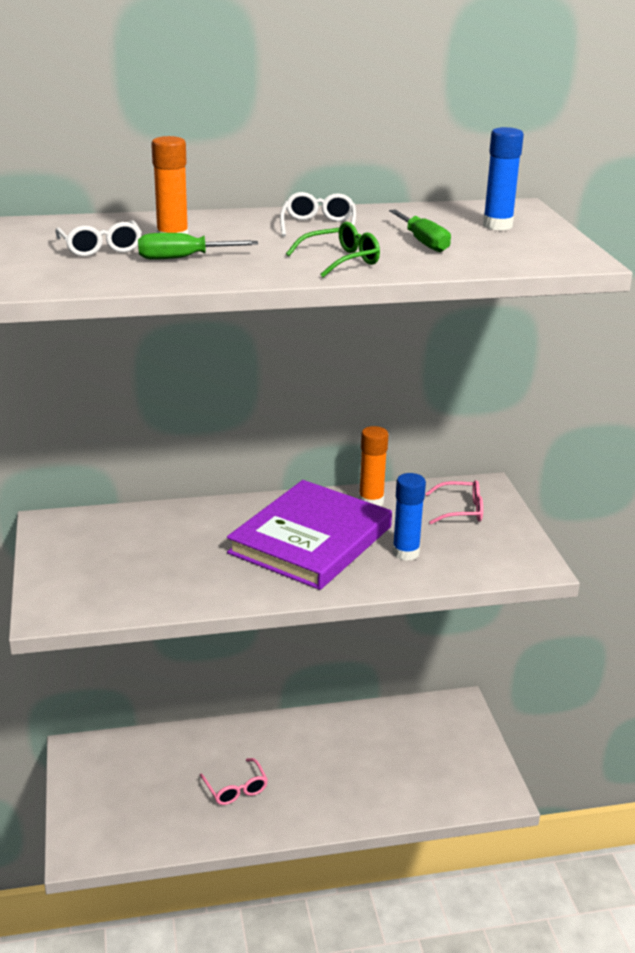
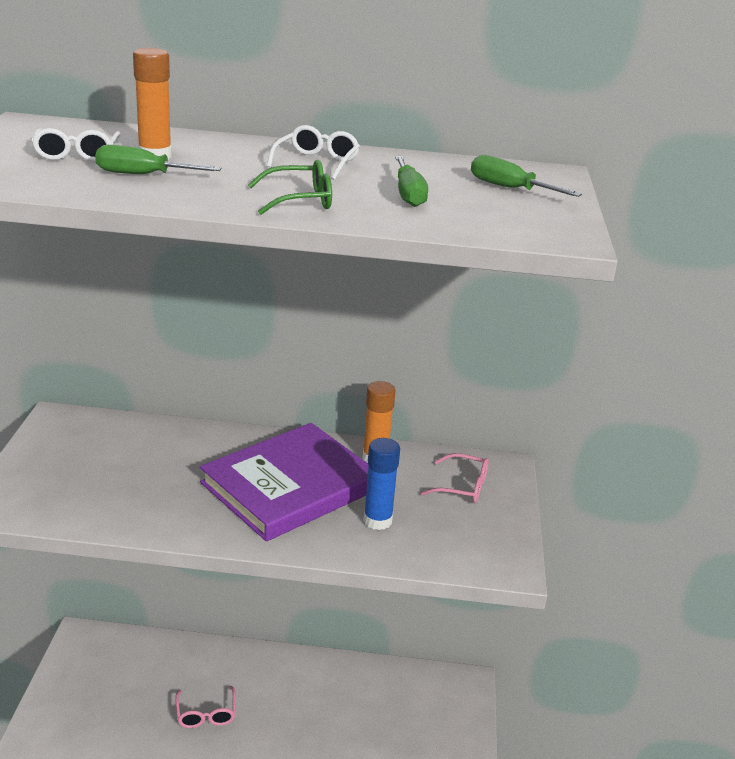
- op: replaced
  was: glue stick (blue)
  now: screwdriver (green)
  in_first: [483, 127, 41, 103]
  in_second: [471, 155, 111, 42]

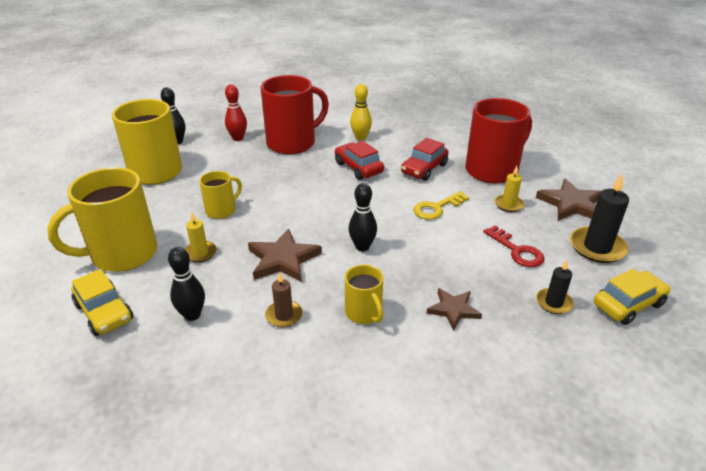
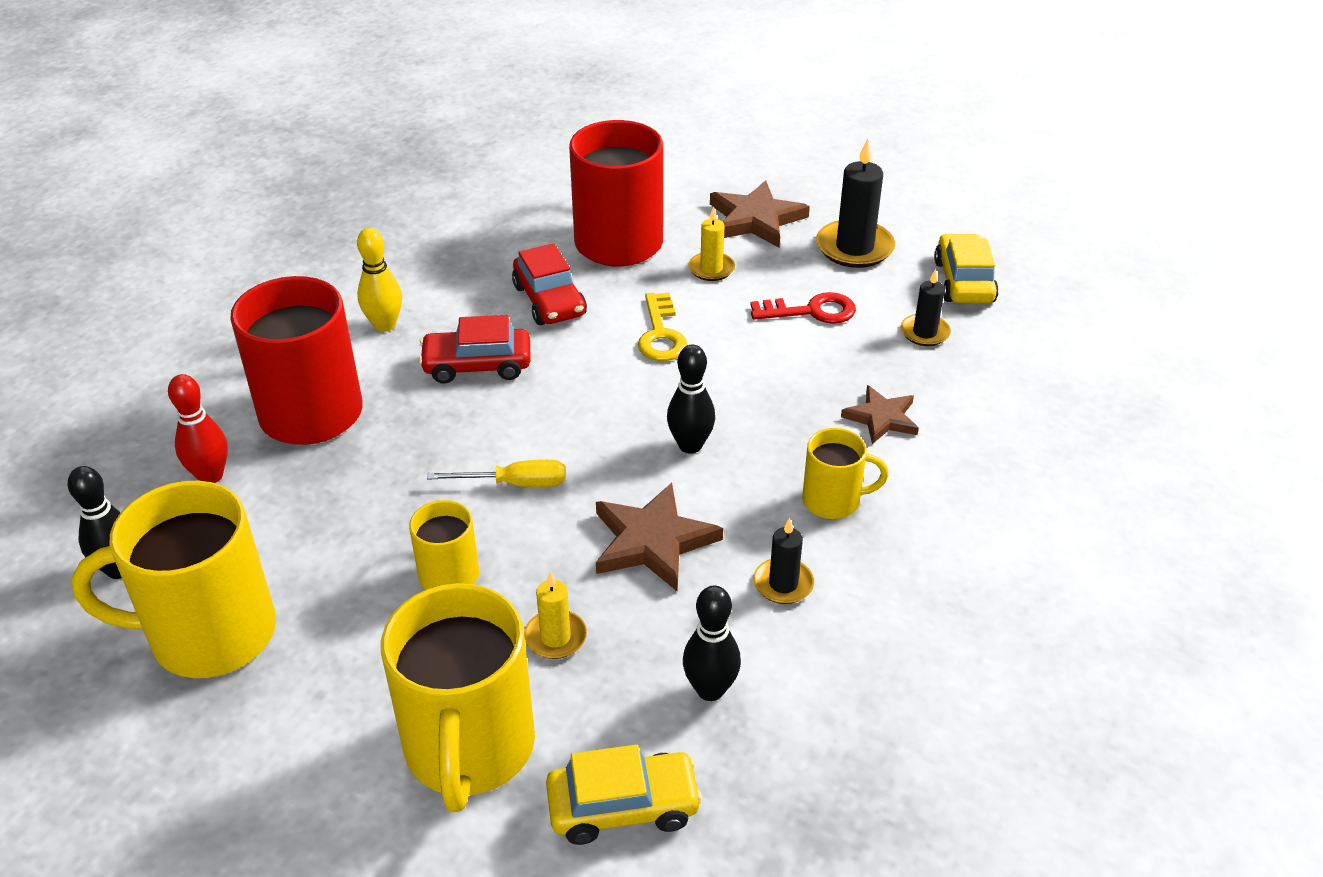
- op: recoloured
  was: candle (brown)
  now: candle (black)
  in_first: [265, 272, 38, 56]
  in_second: [754, 518, 60, 86]
- op: added
  now: screwdriver (yellow)
  in_second: [427, 460, 138, 27]

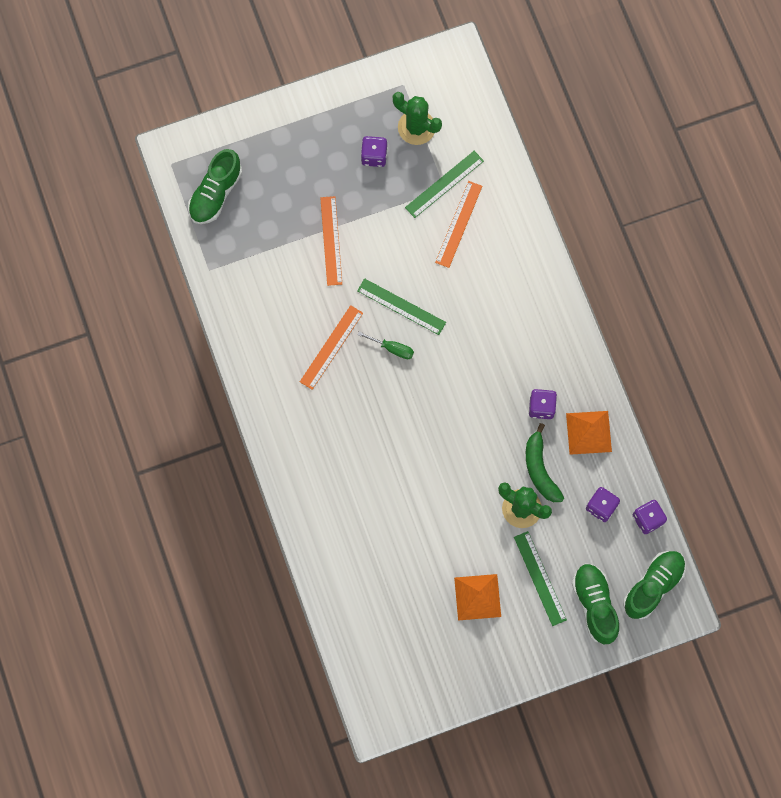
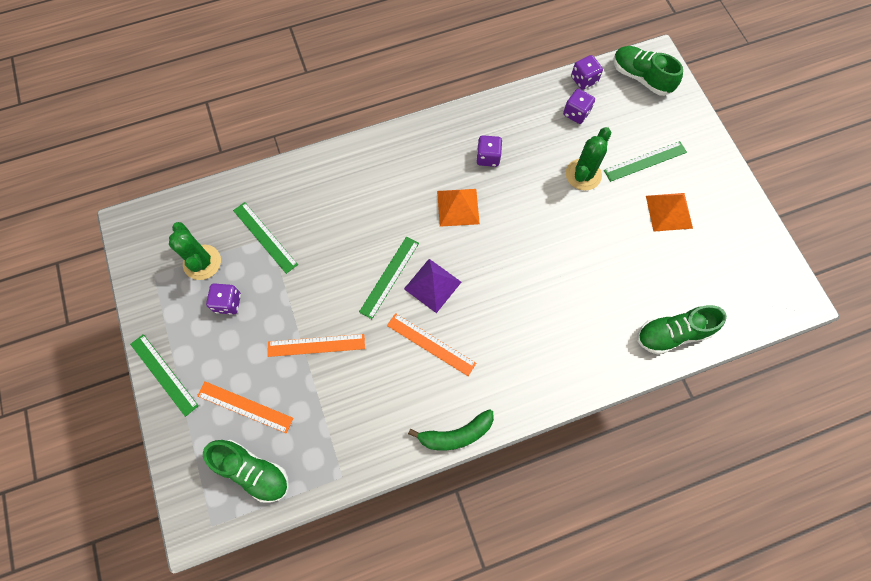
- op: turned
  was: cactus (green)
  in_first: [393, 92, 49, 53]
  in_second: [169, 222, 52, 58]
  clockwise: -60
- op: moved
  was: ruler (orange)
  in_first: [435, 181, 47, 87]
  in_second: [197, 381, 97, 52]
- op: replaced
  was: screwdriver (green)
  now: pyramid (purple)
  in_first: [357, 332, 57, 27]
  in_second: [404, 259, 57, 54]
- op: moved
  was: pyramid (orange)
  in_first: [566, 411, 46, 44]
  in_second: [437, 189, 43, 38]
- op: moved
  was: banana (green)
  in_first: [526, 423, 38, 79]
  in_second: [408, 409, 86, 41]
- op: moved
  was: shoe (green)
  in_first: [572, 563, 47, 81]
  in_second: [637, 305, 90, 50]
- op: added
  now: ruler (green)
  in_second: [130, 334, 69, 83]

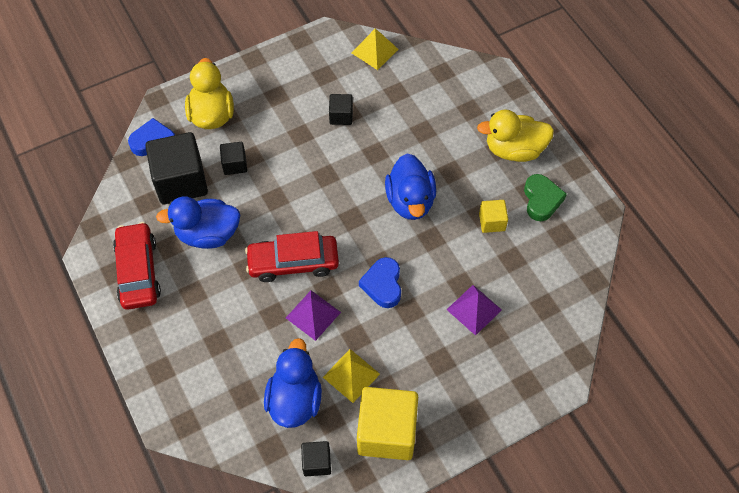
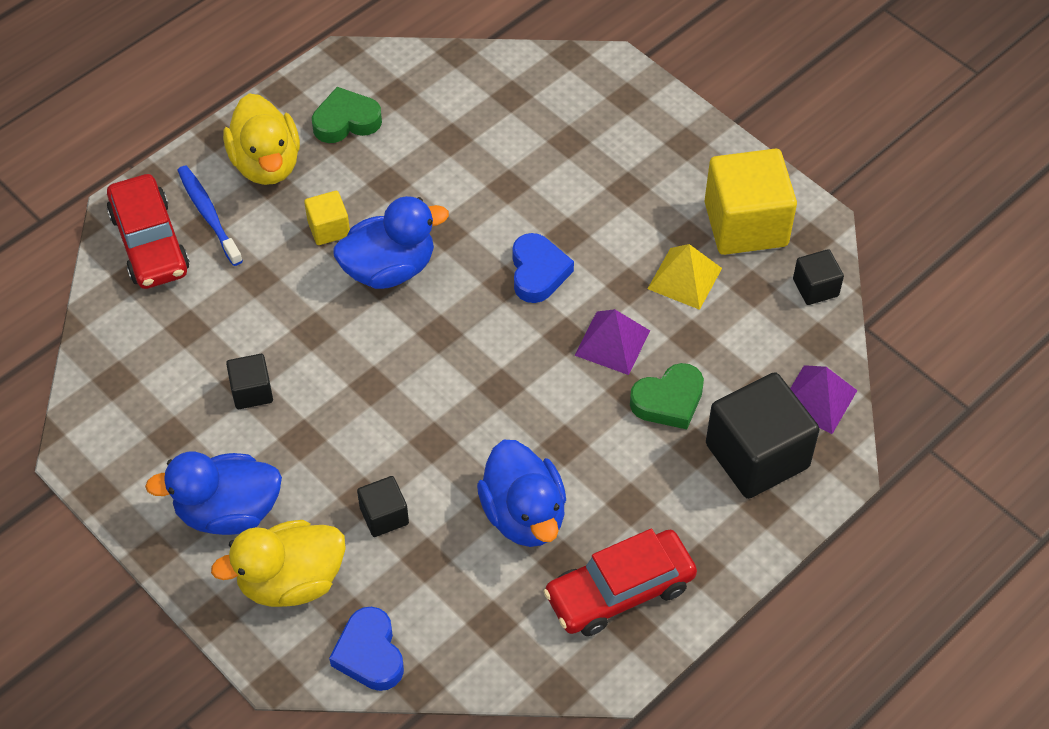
- op: removed
  was: pyramid (yellow)
  in_first: [352, 28, 47, 42]
- op: moved
  was: cube (black)
  in_first: [145, 132, 63, 72]
  in_second: [706, 372, 114, 127]
- op: moved
  was: cube (yellow)
  in_first: [479, 200, 29, 33]
  in_second: [304, 191, 46, 54]
- op: moved
  was: car (red)
  in_first: [245, 231, 94, 51]
  in_second: [107, 174, 83, 115]
- op: turned
  was: heart (blue)
  in_first: [359, 257, 42, 51]
  in_second: [513, 233, 61, 70]
  clockwise: -75
- op: moved
  was: pyramid (purple)
  in_first: [446, 285, 56, 51]
  in_second: [790, 365, 68, 69]
- op: moved
  was: duck (blue)
  in_first: [264, 338, 58, 90]
  in_second: [145, 452, 137, 83]
- op: added
  now: toothbrush (blue)
  in_second: [177, 166, 66, 100]
- op: added
  now: heart (green)
  in_second: [630, 363, 74, 66]

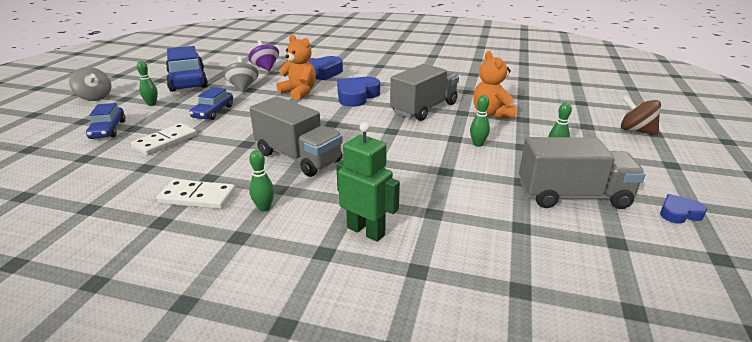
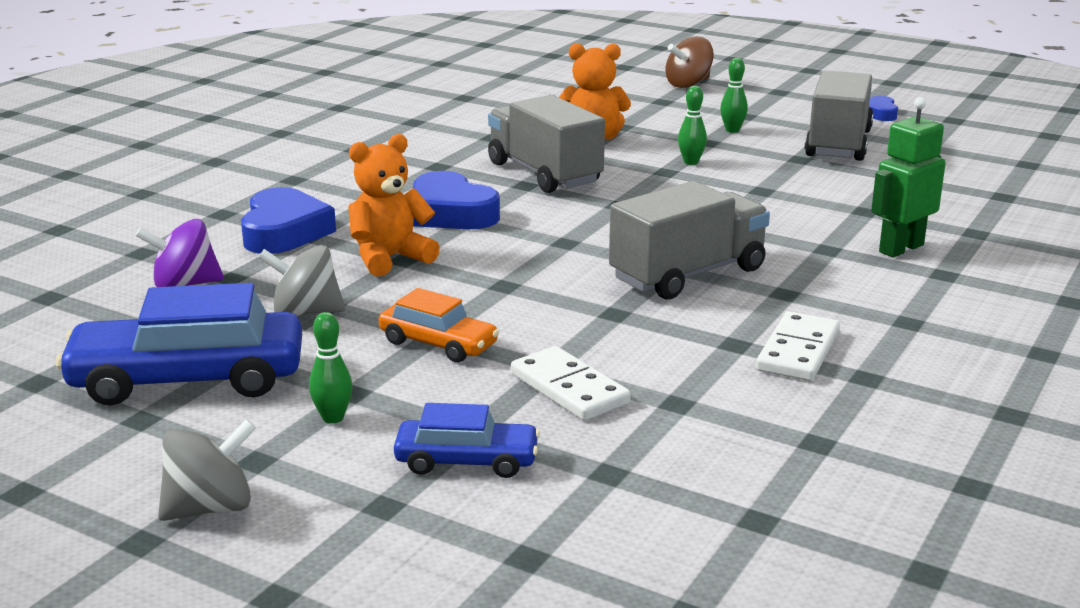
- op: recoloured
  was: car (blue)
  now: car (orange)
  in_first: [189, 87, 44, 33]
  in_second: [379, 288, 120, 74]
- op: removed
  was: bowling pin (green)
  in_first: [249, 150, 25, 62]

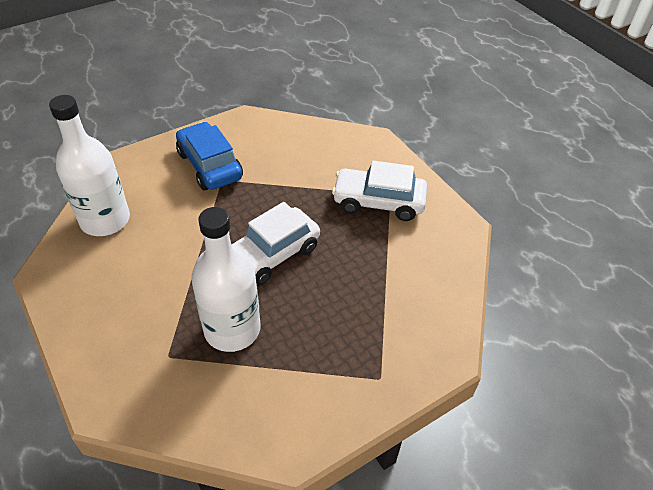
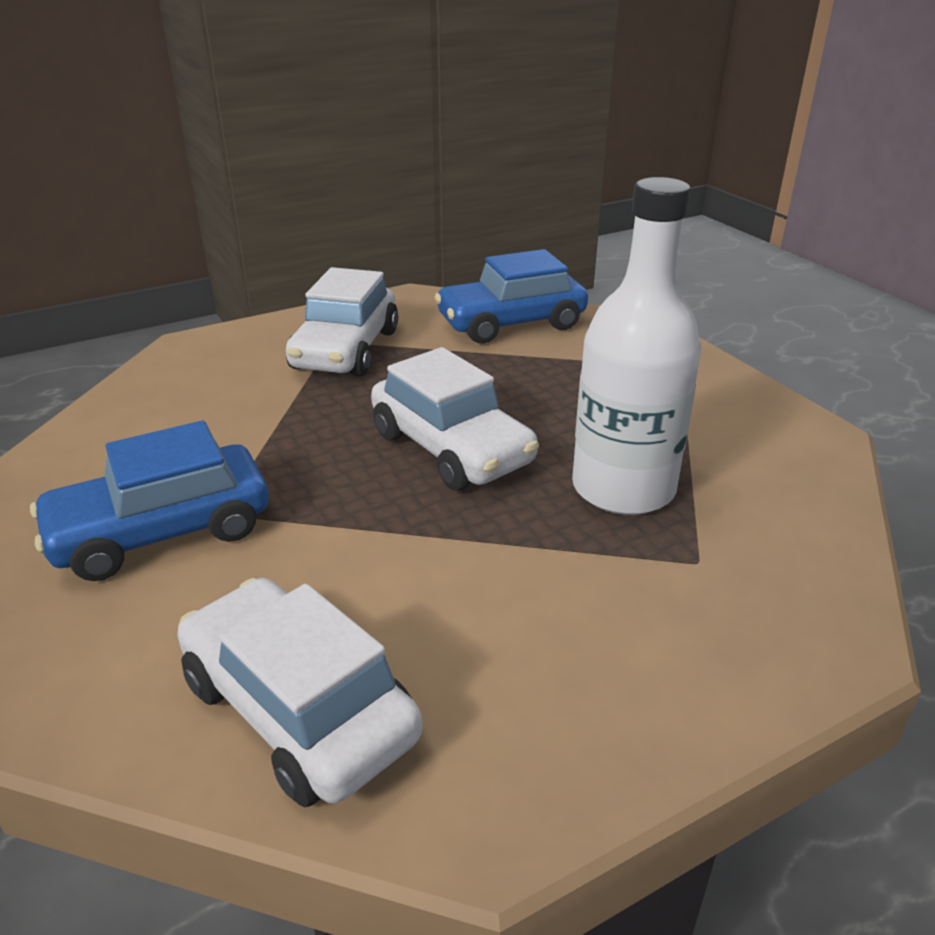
- op: replaced
  was: bottle (white)
  now: car (white)
  in_first: [49, 95, 81, 141]
  in_second: [177, 578, 245, 229]
- op: added
  now: car (blue)
  in_second: [435, 249, 153, 94]

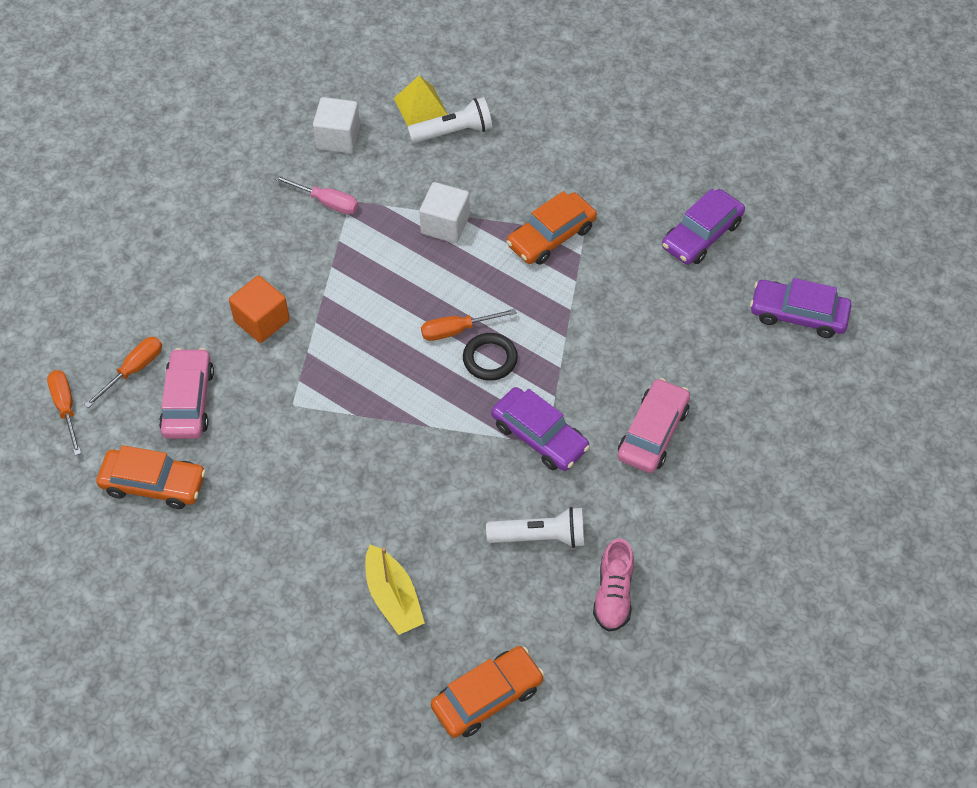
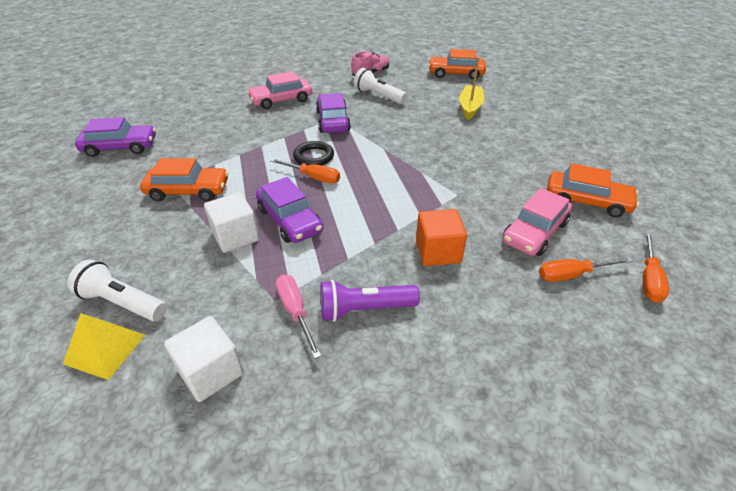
- op: moved
  was: car (purple)
  in_first: [750, 278, 102, 60]
  in_second: [256, 177, 67, 66]
- op: turned
  was: car (orange)
  in_first: [96, 445, 110, 64]
  in_second: [547, 163, 92, 54]
  clockwise: 150
- op: added
  now: flashlight (purple)
  in_second: [321, 280, 99, 42]

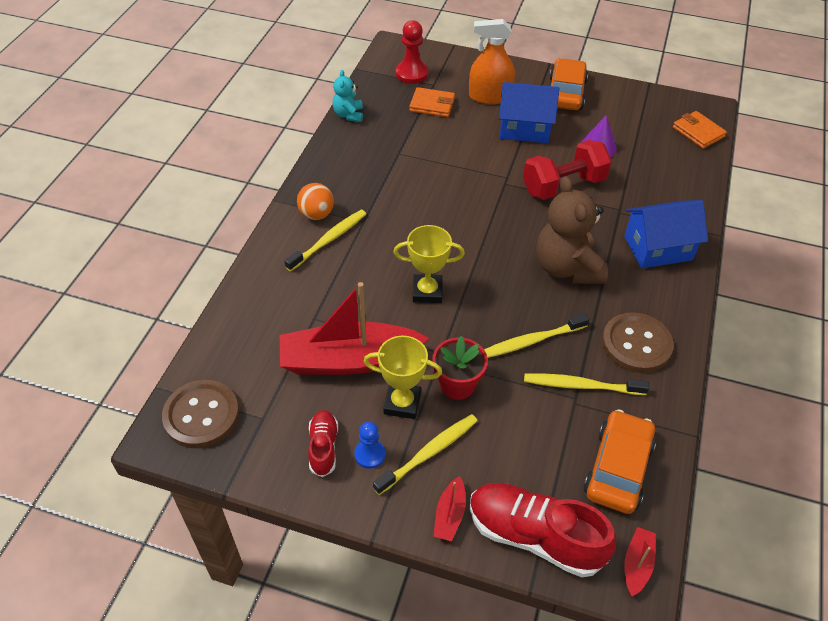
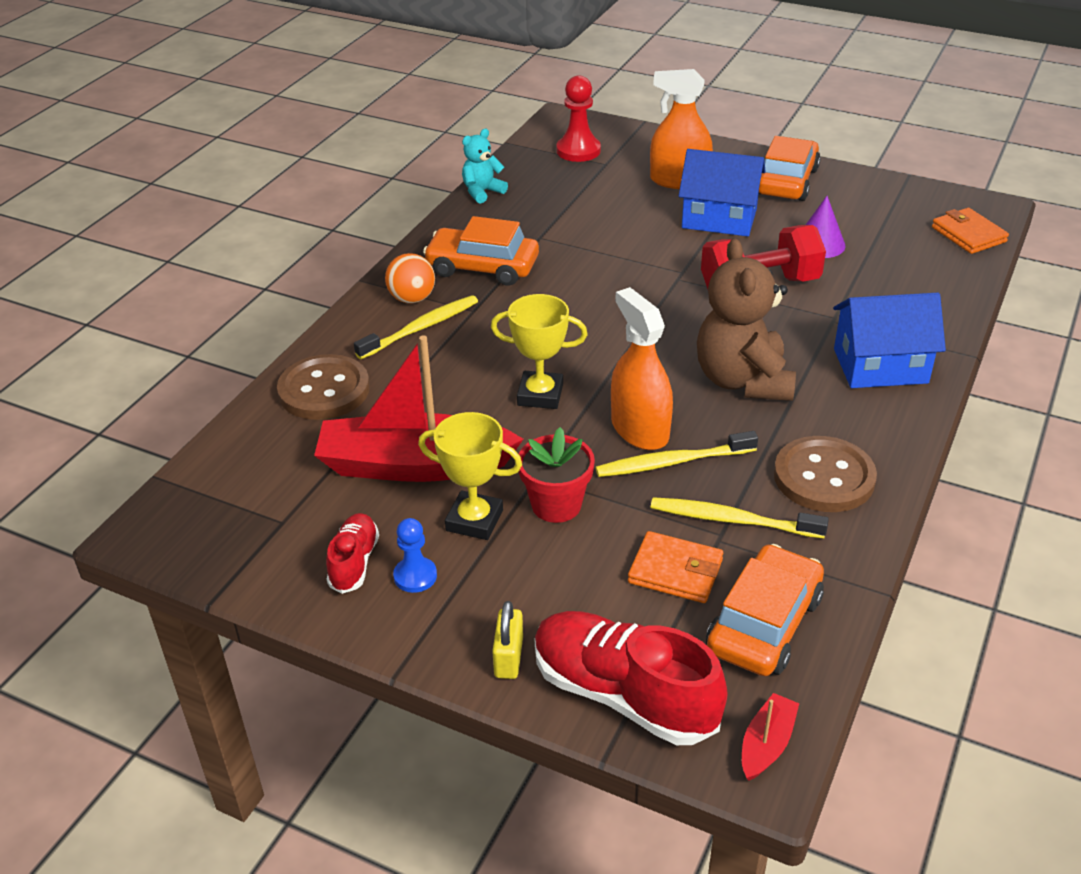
- op: turned
  was: teddy bear (turquoise)
  in_first: [333, 70, 30, 52]
  in_second: [462, 129, 46, 74]
  clockwise: 45
- op: moved
  was: wallet (orange)
  in_first: [409, 87, 46, 30]
  in_second: [628, 531, 95, 72]
- op: moved
  was: button (brown)
  in_first: [162, 380, 77, 68]
  in_second: [277, 354, 93, 66]
- op: removed
  was: toothbrush (yellow)
  in_first: [373, 414, 105, 81]
- op: replaced
  was: boat (red)
  now: padlock (yellow)
  in_first: [433, 476, 33, 65]
  in_second: [492, 601, 31, 78]
- op: added
  now: car (orange)
  in_second: [423, 216, 116, 70]
- op: added
  now: spray bottle (orange)
  in_second: [611, 287, 62, 163]

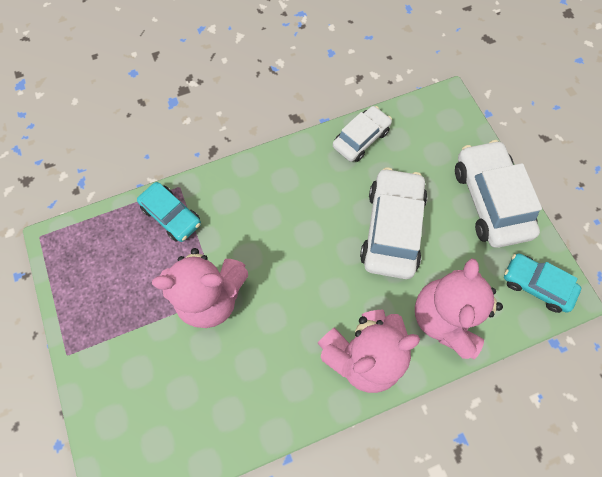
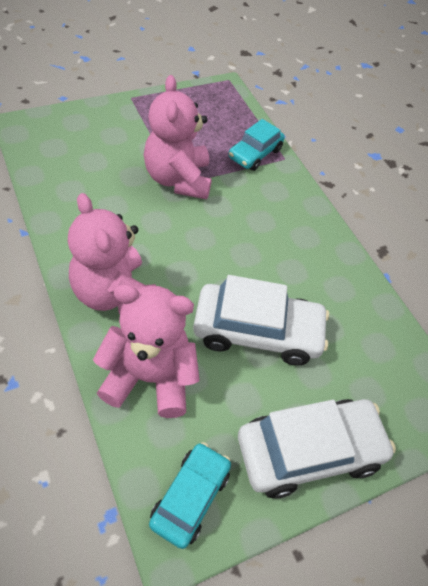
- op: removed
  was: car (white)
  in_first: [333, 106, 59, 56]

